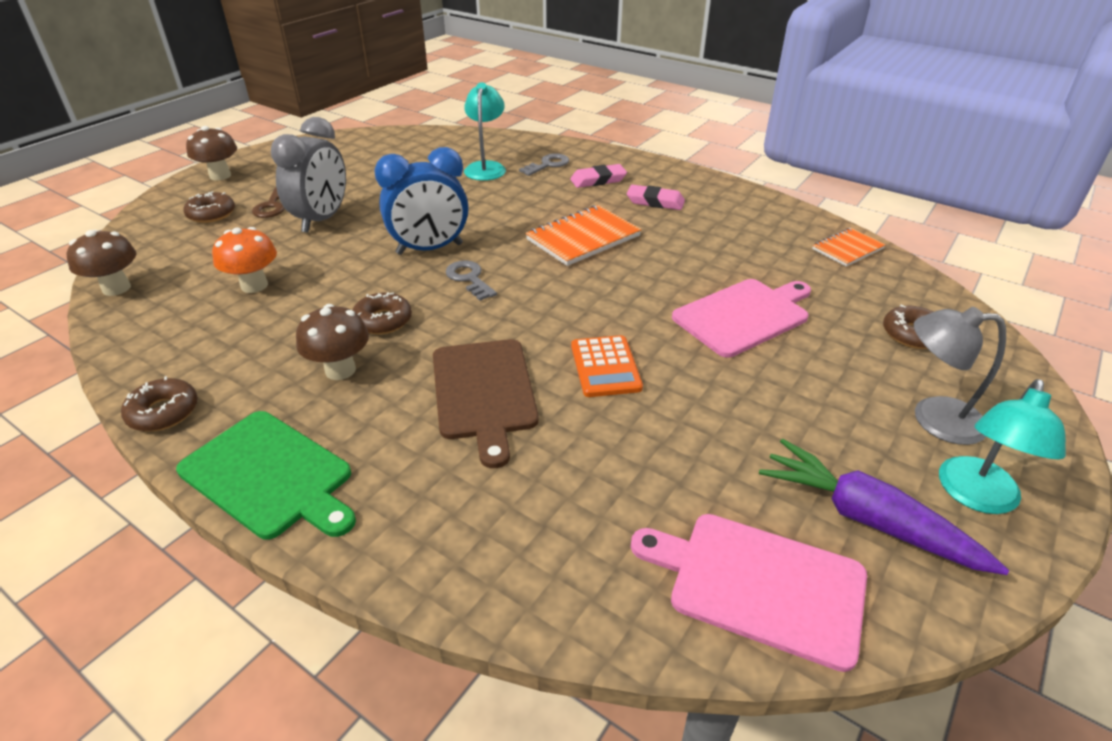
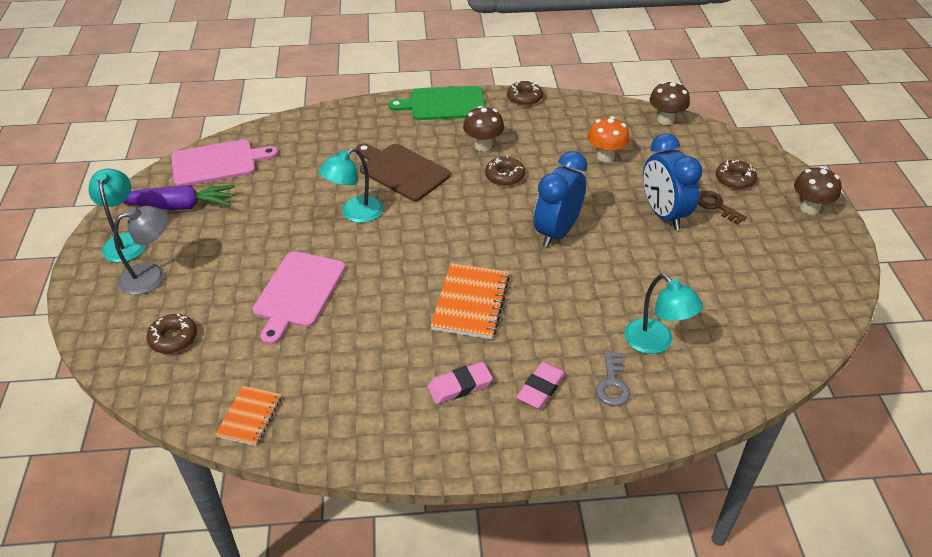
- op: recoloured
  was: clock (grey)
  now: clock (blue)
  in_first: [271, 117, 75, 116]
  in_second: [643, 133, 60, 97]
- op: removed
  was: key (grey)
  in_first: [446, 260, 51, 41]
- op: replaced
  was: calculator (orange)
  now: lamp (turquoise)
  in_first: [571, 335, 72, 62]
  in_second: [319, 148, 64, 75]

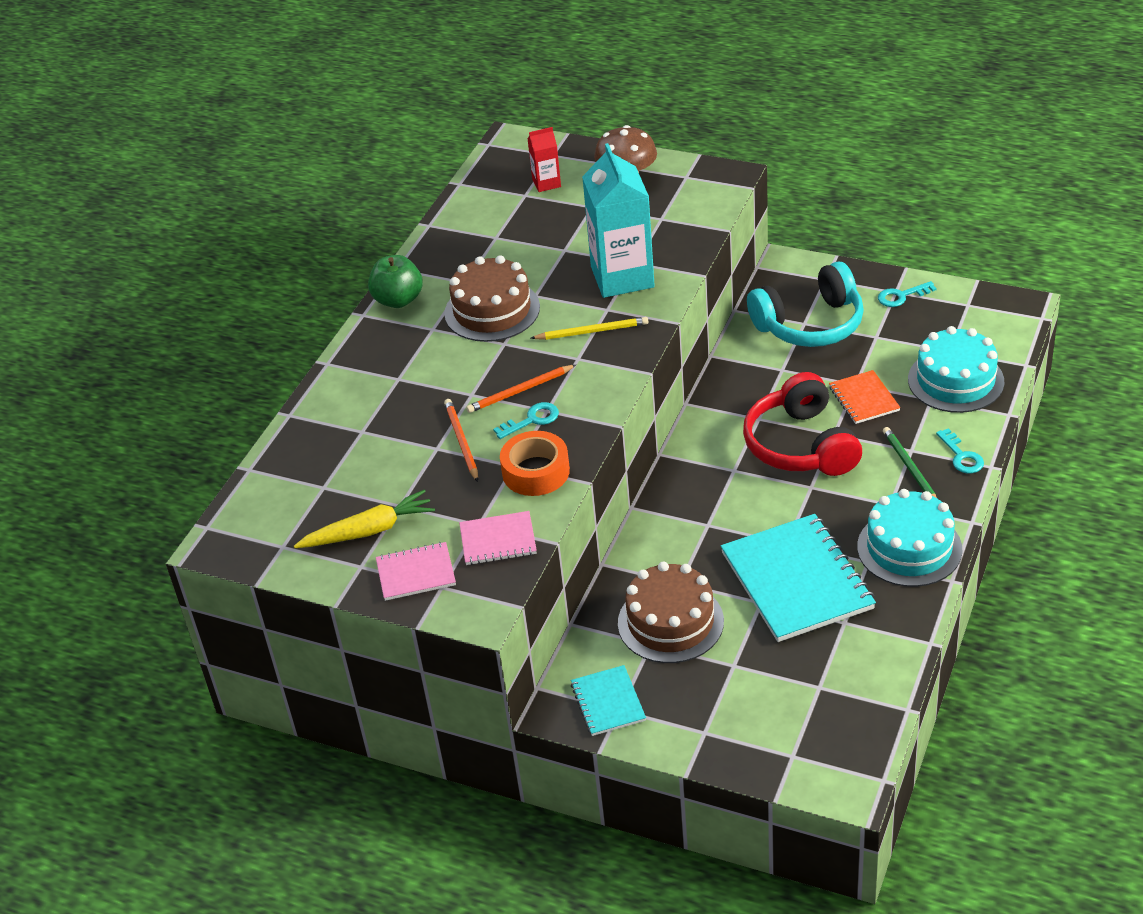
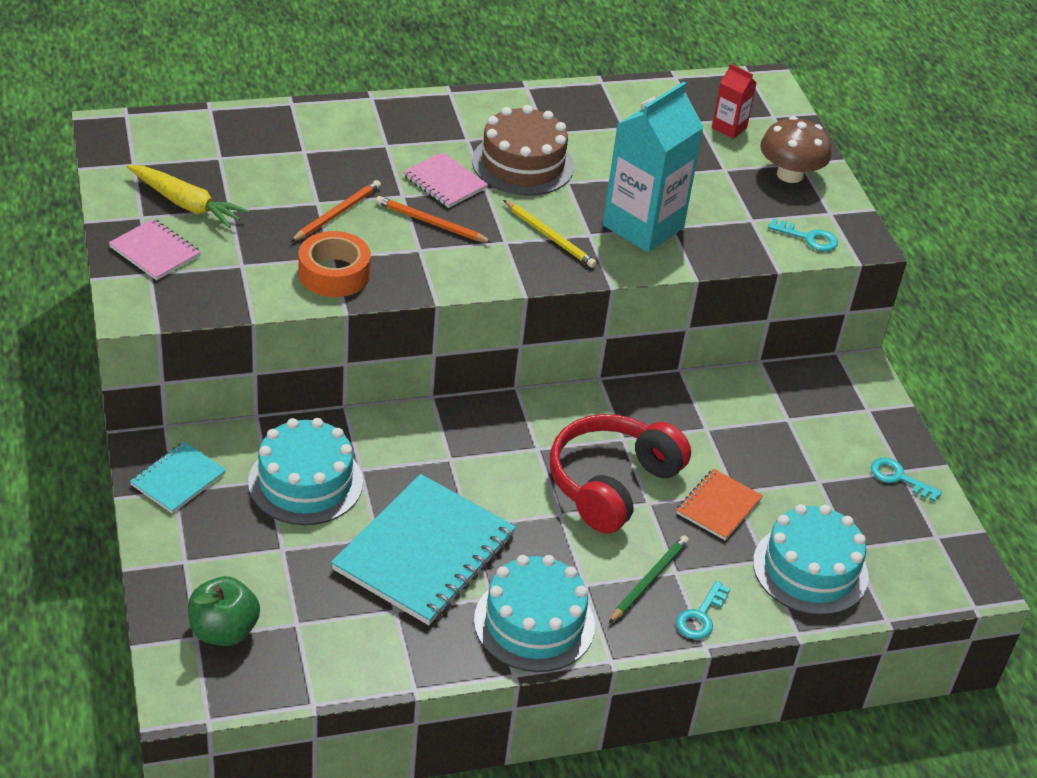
- op: moved
  was: apple (green)
  in_first: [368, 255, 55, 53]
  in_second: [188, 576, 72, 70]
- op: removed
  was: headphones (turquoise)
  in_first: [747, 262, 117, 85]
- op: moved
  was: key (turquoise)
  in_first: [493, 402, 66, 37]
  in_second: [768, 218, 70, 33]
- op: moved
  was: notebook (pink)
  in_first: [459, 511, 78, 54]
  in_second: [403, 152, 85, 56]
- op: recoloured
  was: cake (brown)
  now: cake (turquoise)
  in_first: [618, 562, 106, 101]
  in_second: [248, 418, 115, 107]

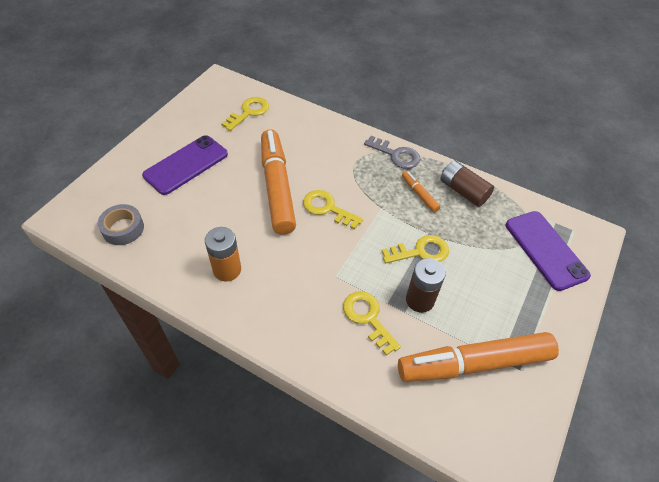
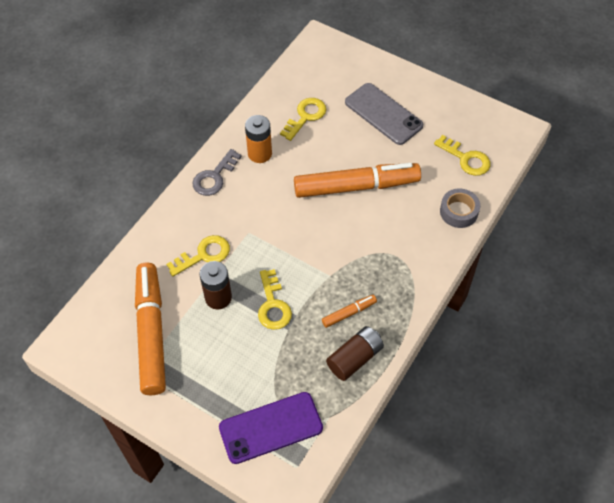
- op: recoloured
  was: phone (purple)
  now: phone (grey)
  in_first: [142, 135, 86, 60]
  in_second: [345, 83, 78, 62]
- op: moved
  was: key (grey)
  in_first: [364, 136, 56, 33]
  in_second: [192, 149, 50, 47]
- op: moved
  was: key (yellow)
  in_first: [303, 190, 60, 40]
  in_second: [280, 98, 46, 43]
- op: moved
  was: tape (grey)
  in_first: [98, 204, 46, 41]
  in_second: [440, 188, 40, 40]

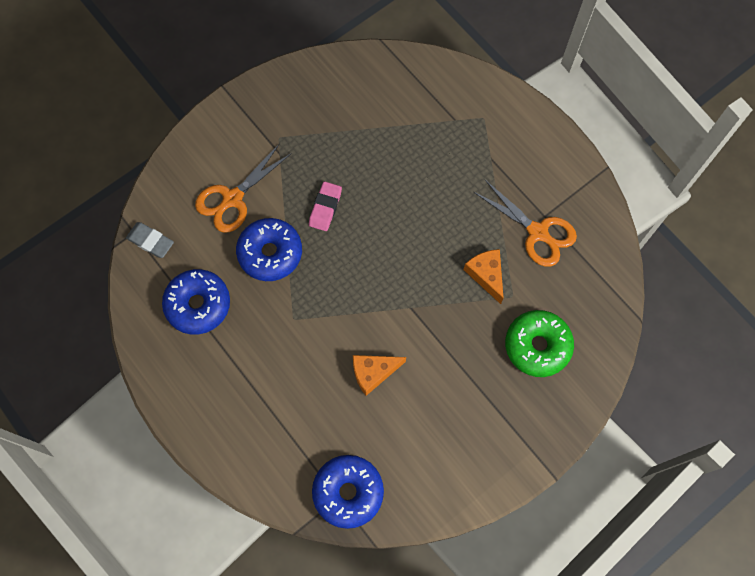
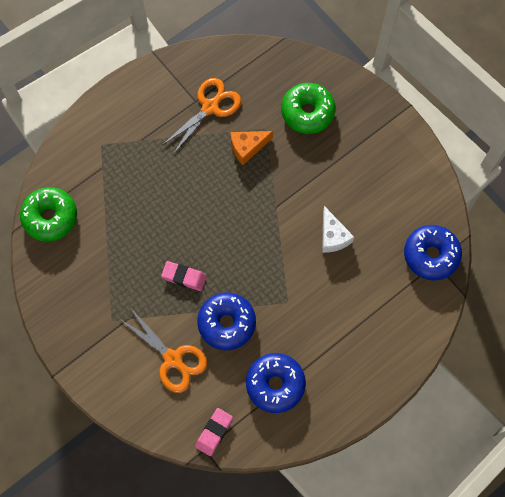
- op: recoloured
  was: eraser (grey)
  now: eraser (pink)
  in_first: [126, 222, 48, 36]
  in_second: [195, 408, 38, 48]
- op: recoloured
  was: cheese (orange)
  now: cheese (white)
  in_first: [353, 355, 53, 41]
  in_second: [322, 206, 32, 47]
- op: added
  now: donut (green)
  in_second: [20, 187, 57, 55]

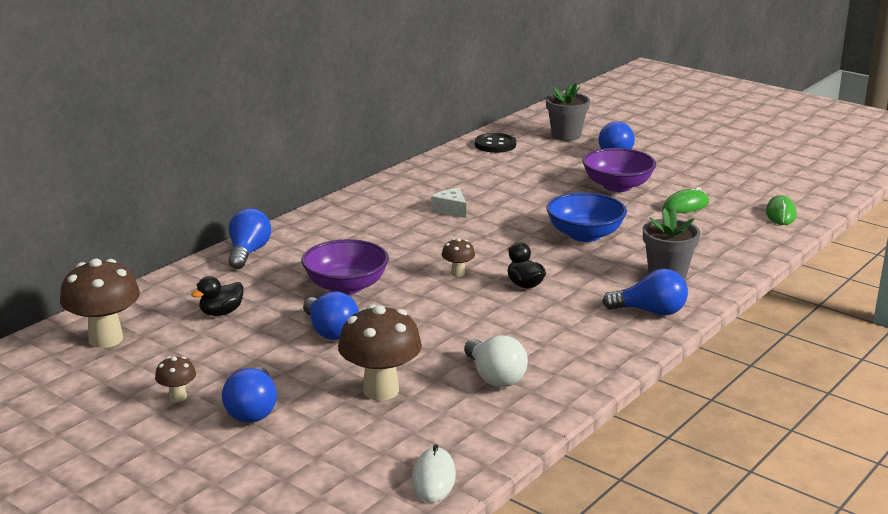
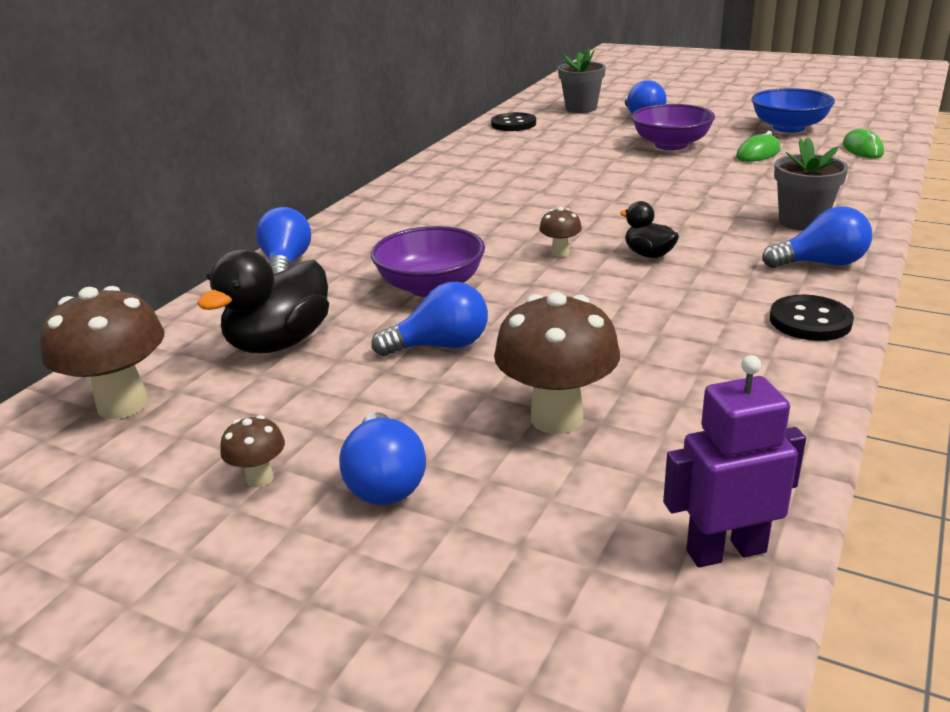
- op: removed
  was: cheese (white)
  in_first: [431, 188, 35, 30]
- op: moved
  was: bowl (blue)
  in_first: [546, 192, 81, 50]
  in_second: [751, 88, 84, 45]
- op: resized
  was: duck (black)
  in_first: [191, 276, 53, 40]
  in_second: [197, 249, 132, 104]
  ratio: 1.84
- op: turned
  was: light bulb (blue)
  in_first: [303, 291, 56, 49]
  in_second: [372, 282, 116, 74]
  clockwise: -60
- op: removed
  was: light bulb (white)
  in_first: [464, 335, 64, 52]
- op: replaced
  was: mouse (white)
  now: robot (purple)
  in_first: [412, 444, 44, 59]
  in_second: [663, 355, 143, 213]
- op: added
  now: button (black)
  in_second: [770, 295, 84, 46]

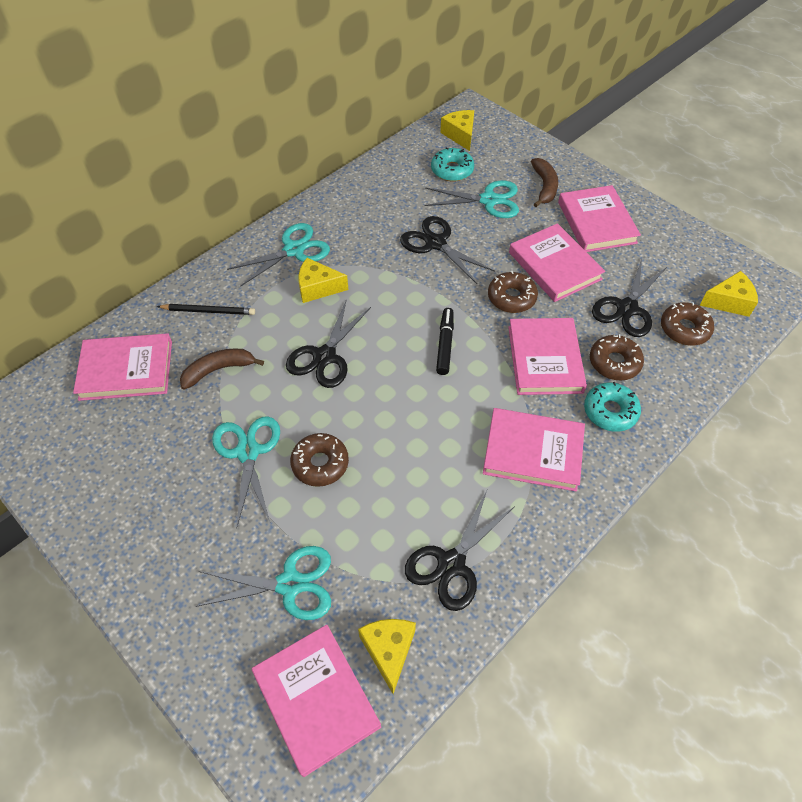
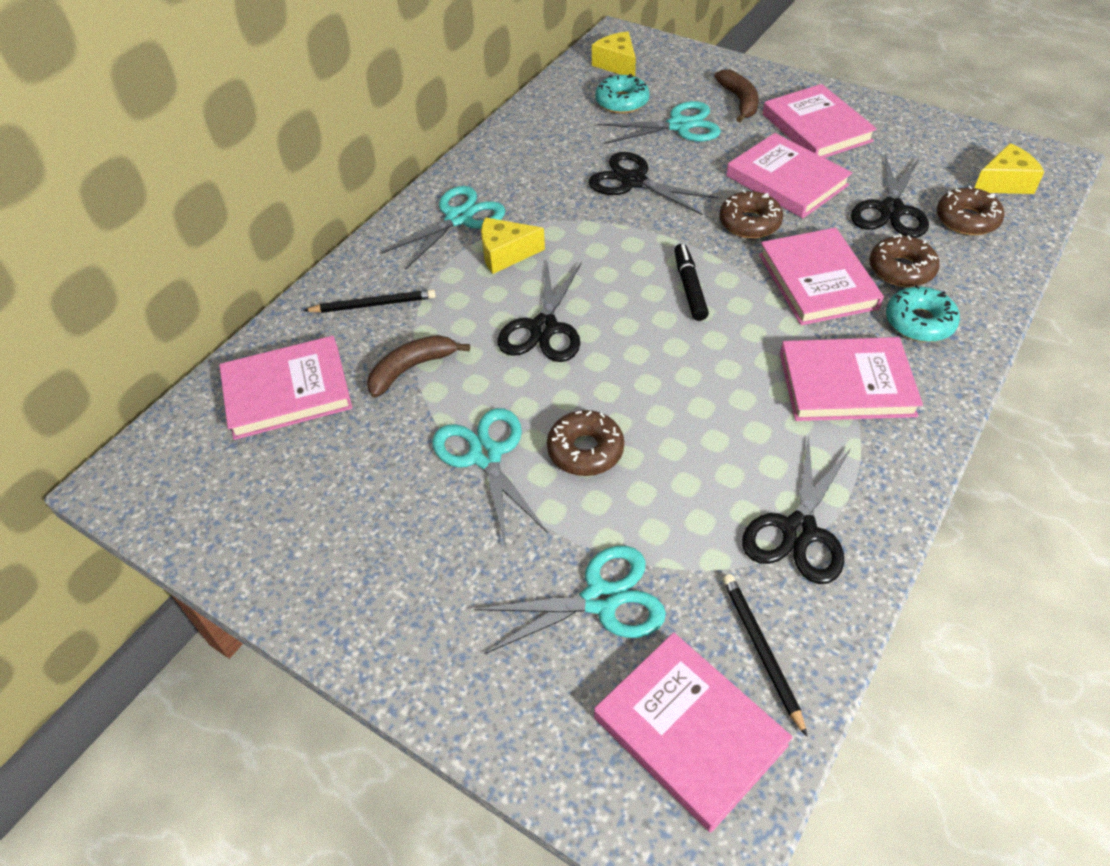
- op: replaced
  was: cheese (yellow)
  now: pencil (black)
  in_first: [358, 619, 58, 75]
  in_second: [723, 574, 84, 163]

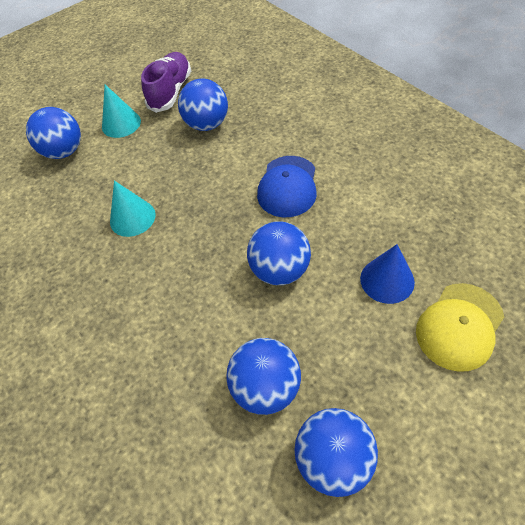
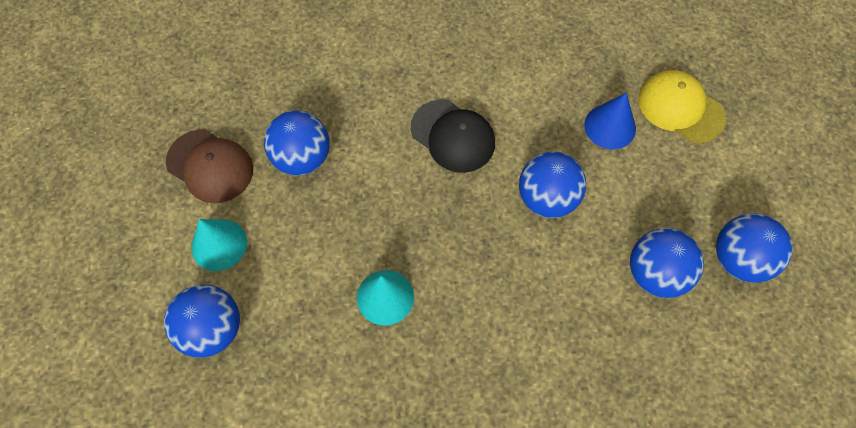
- op: replaced
  was: shoe (purple)
  now: cap (brown)
  in_first: [141, 52, 50, 61]
  in_second: [166, 129, 87, 74]
- op: recoloured
  was: cap (blue)
  now: cap (black)
  in_first: [257, 156, 60, 61]
  in_second: [411, 99, 84, 74]
- op: turned
  was: cap (yellow)
  in_first: [416, 283, 88, 89]
  in_second: [638, 70, 88, 73]
  clockwise: 150

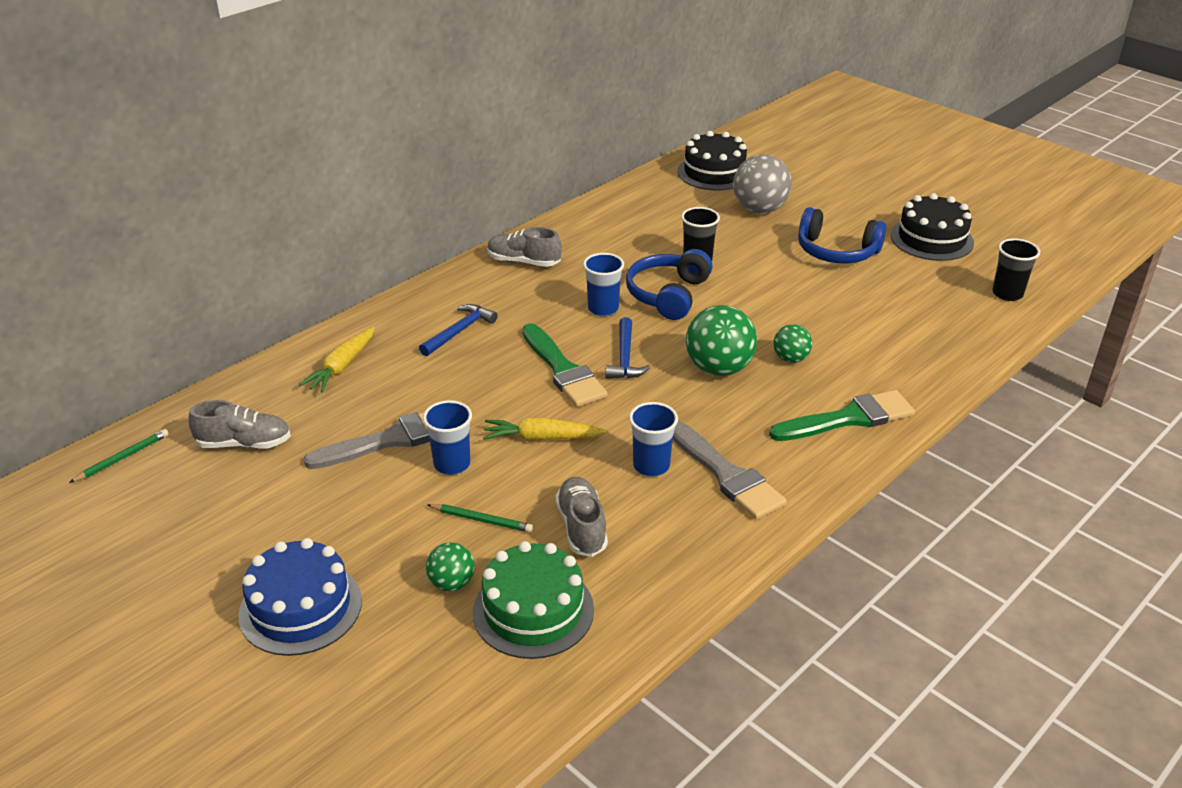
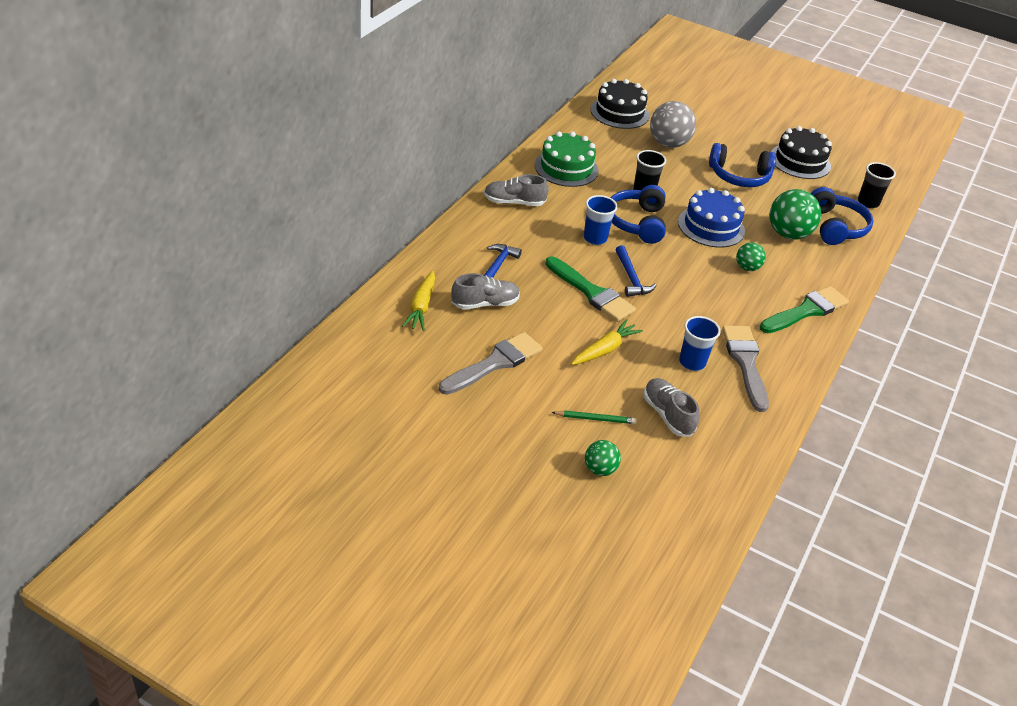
- op: moved
  was: ball (green)
  in_first: [686, 305, 71, 71]
  in_second: [769, 189, 52, 51]
- op: moved
  was: shoe (grey)
  in_first: [188, 400, 103, 49]
  in_second: [451, 273, 69, 37]
- op: removed
  was: cup (blue)
  in_first: [423, 400, 49, 75]
- op: turned
  was: carrot (yellow)
  in_first: [483, 418, 123, 23]
  in_second: [571, 319, 72, 46]
  clockwise: 150
- op: turned
  was: brush (grey)
  in_first: [673, 421, 114, 99]
  in_second: [722, 326, 47, 86]
  clockwise: -135
- op: removed
  was: pencil (green)
  in_first: [69, 429, 100, 54]
- op: moved
  was: cake (blue)
  in_first: [238, 538, 124, 118]
  in_second: [678, 188, 67, 60]
- op: moved
  was: cake (green)
  in_first: [473, 541, 121, 118]
  in_second: [535, 131, 64, 56]
- op: added
  now: headphones (blue)
  in_second: [811, 187, 62, 58]

